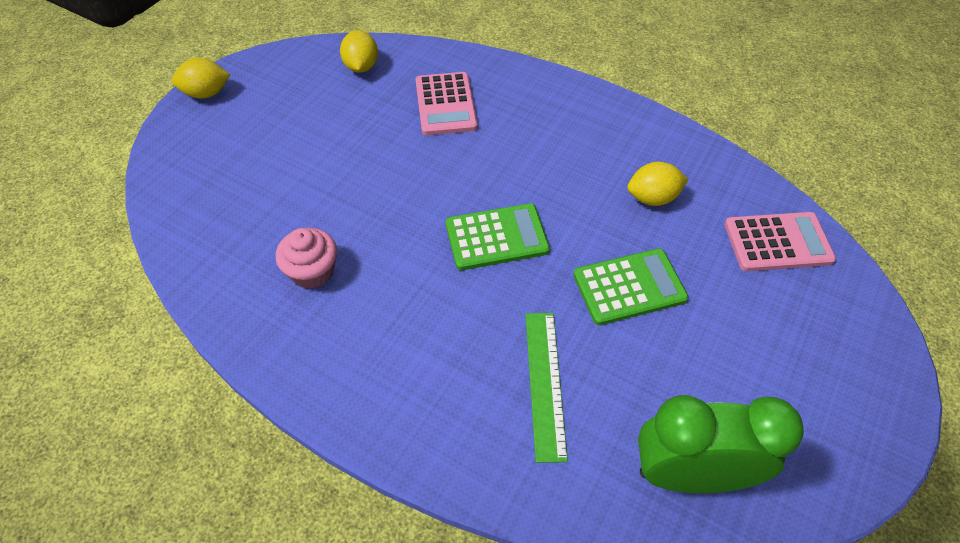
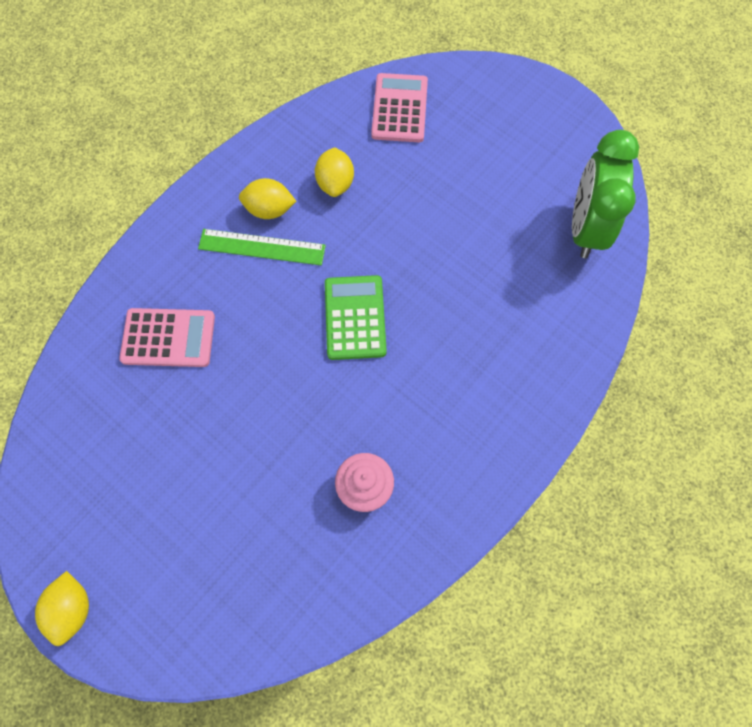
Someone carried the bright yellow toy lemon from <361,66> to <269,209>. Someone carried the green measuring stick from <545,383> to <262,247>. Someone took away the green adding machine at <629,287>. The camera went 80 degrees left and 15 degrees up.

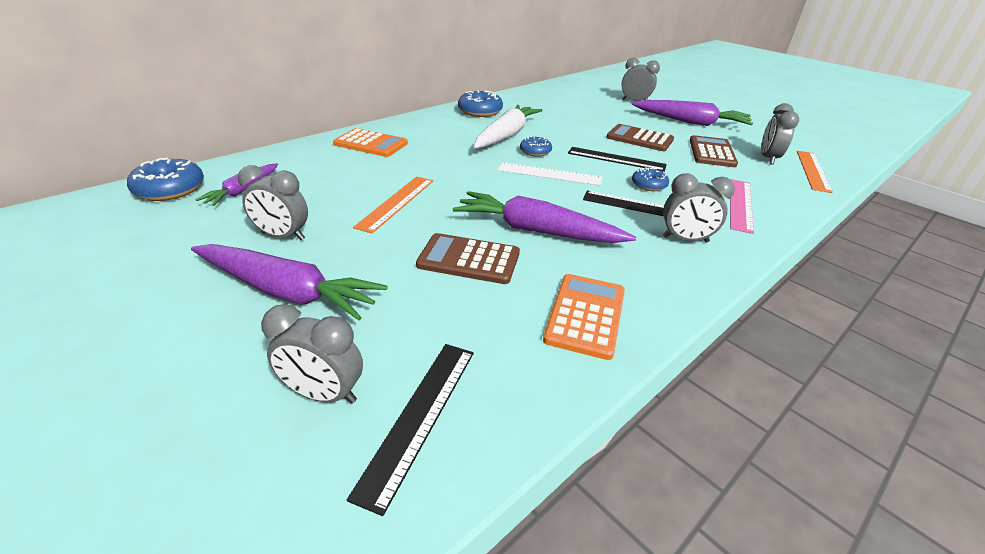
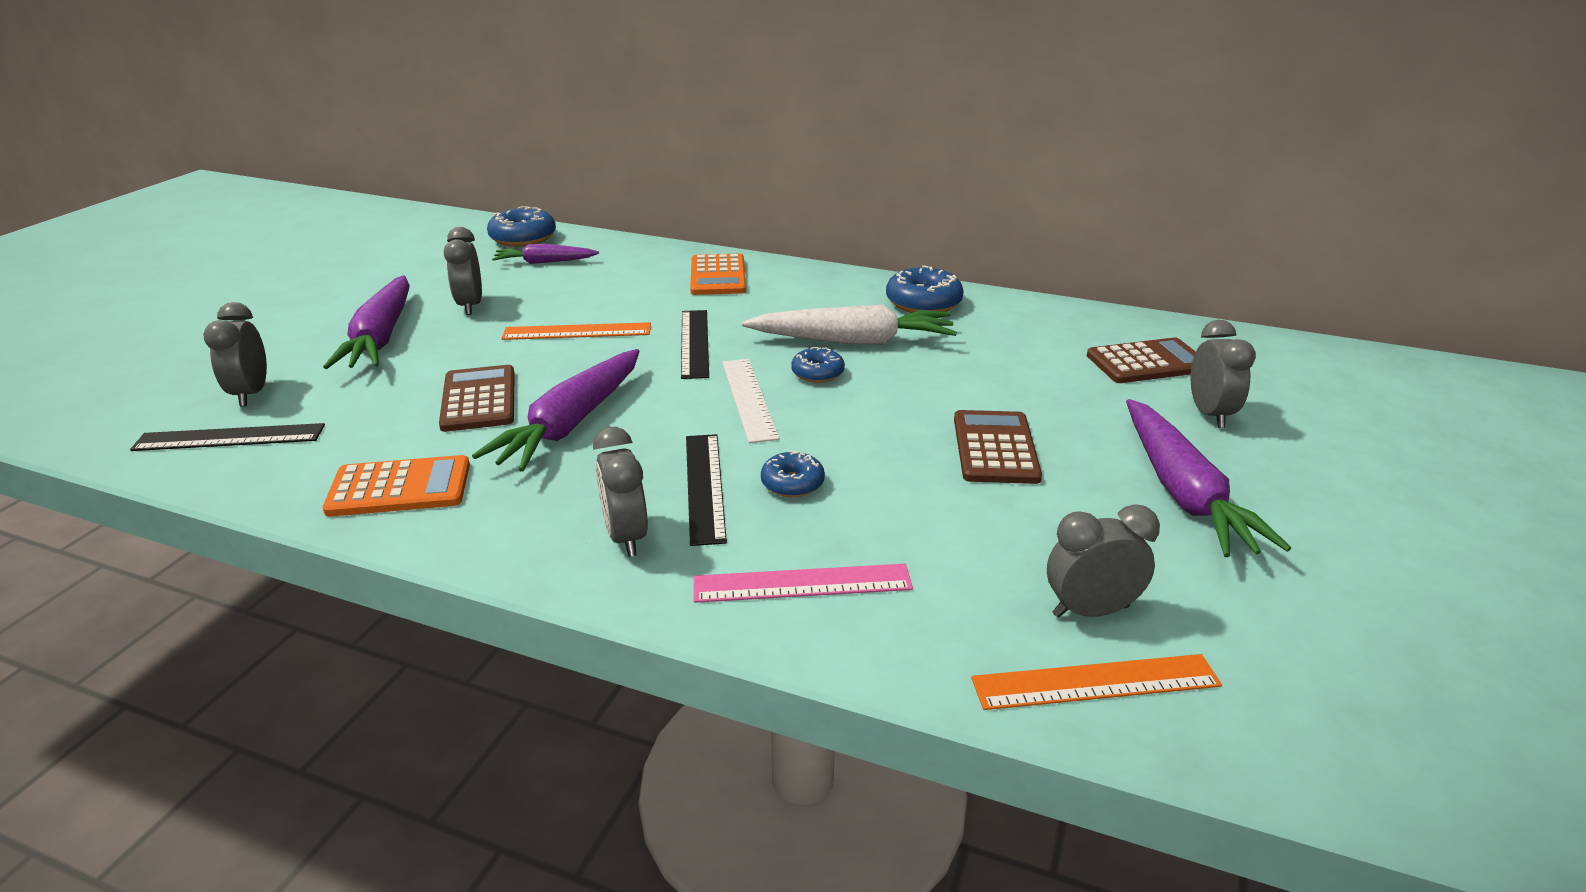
Someone rotated the royal purple toy carrot at <537,231> by 150 degrees counterclockwise. Someone carried the ebony measuring stick from <616,159> to <694,343>. Someone carried the russet adding machine from <711,152> to <1147,362>. The camera went 65 degrees right and 5 degrees down.

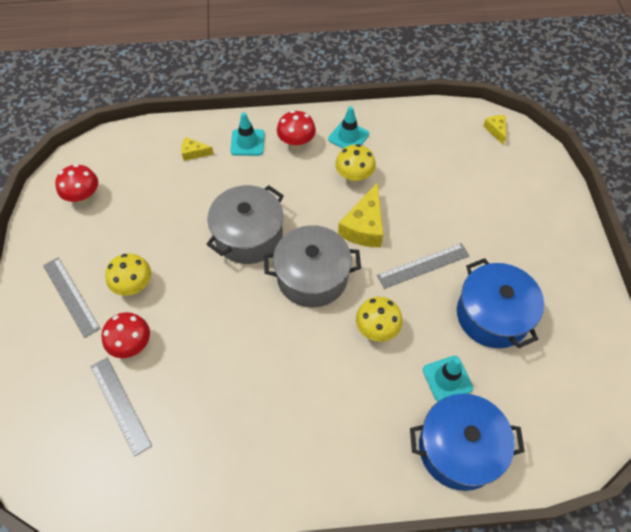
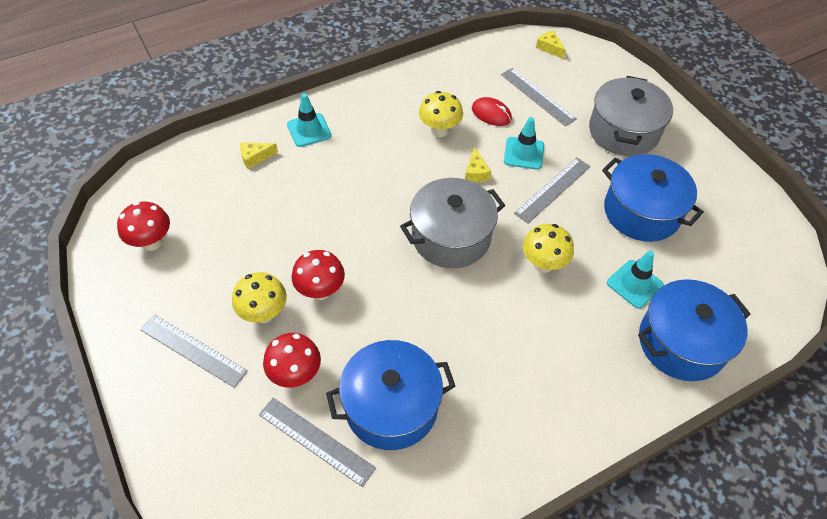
Someone carried the ash-grey cooking pot from <248,236> to <623,131>. Someone carried the crimson mushroom from <296,144> to <320,291>. Someone carried the turquoise road cone from <348,136> to <523,153>. Someone scaled the bright yellow cheese wedge at <364,226> by 0.52. Someone put down the cobalt cooking pot at <391,406>. Someone put down the crimson PC mouse at <491,114>. Someone put down the ash-grey measuring stick at <538,96>. The camera went 25 degrees left and 5 degrees down.

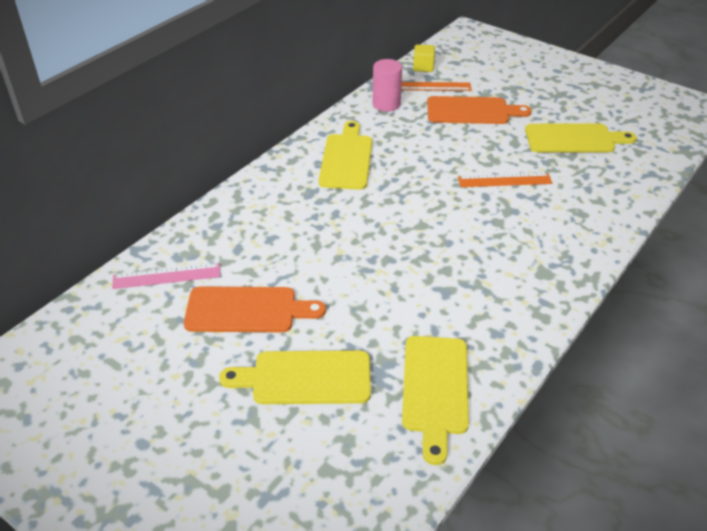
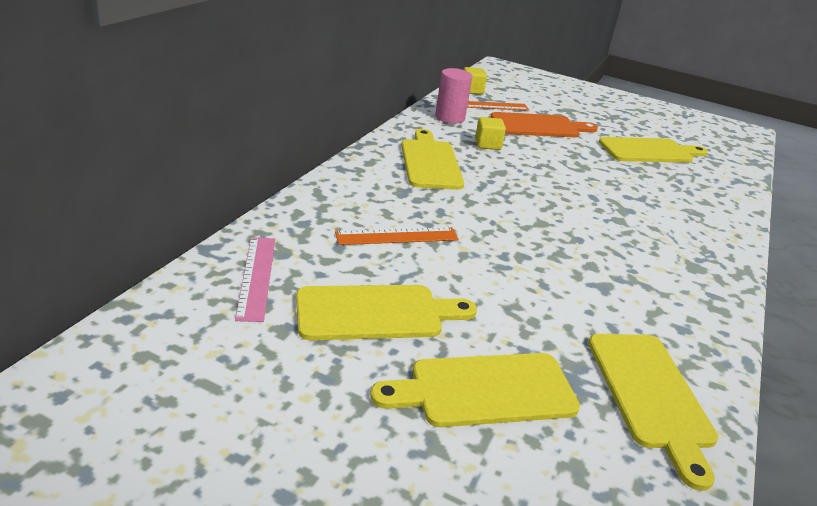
Someone rotated the rose-pink measuring stick at <166,276> by 75 degrees counterclockwise. Someone repainted the orange-coloured chopping board at <247,310>, which became the bright yellow chopping board at <376,313>. Someone carried the orange-coloured measuring stick from <504,180> to <397,236>. Someone put down the bright yellow cube at <487,144>. The camera went 15 degrees left and 10 degrees down.

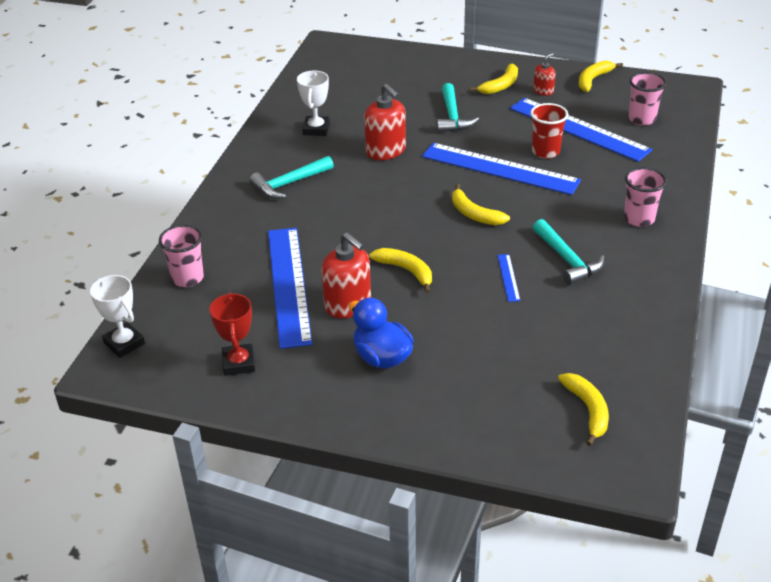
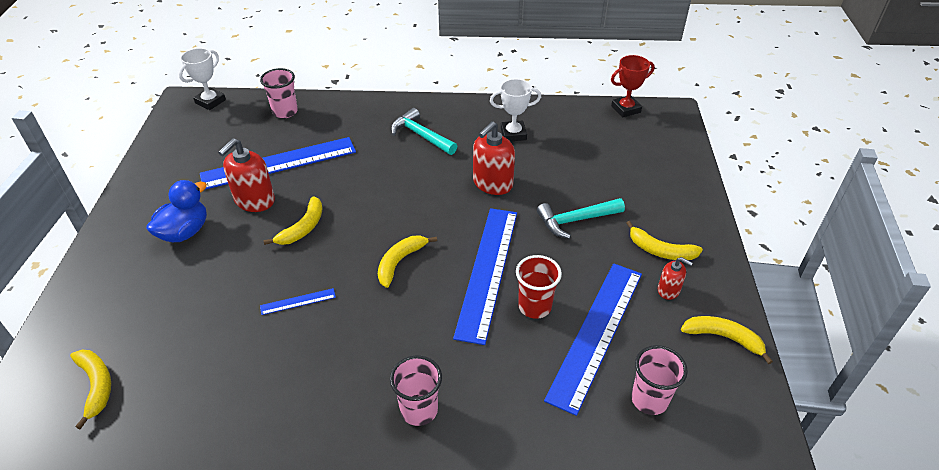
Someone carried the crimson prize cup from <239,363> to <625,109>. Someone took away the turquoise claw hammer at <567,260>. Someone rotated the bright yellow toy banana at <587,410> by 90 degrees counterclockwise. The camera went 75 degrees right and 5 degrees up.

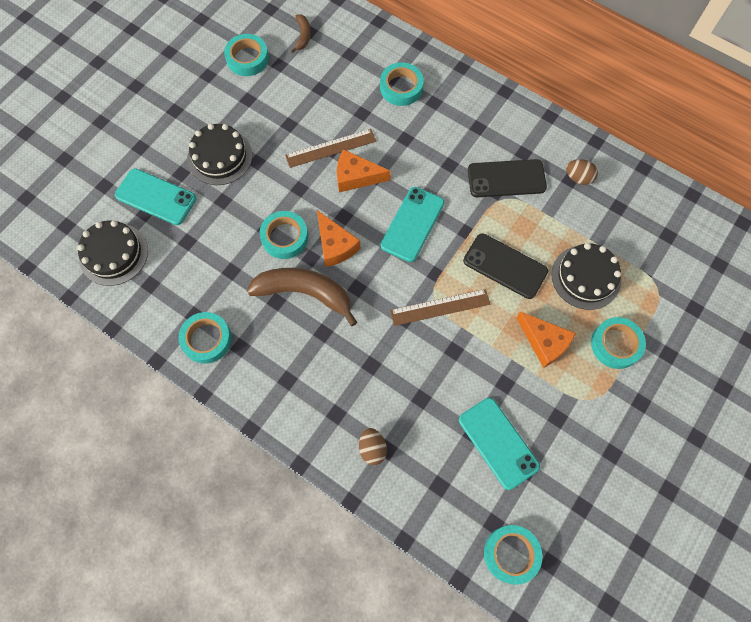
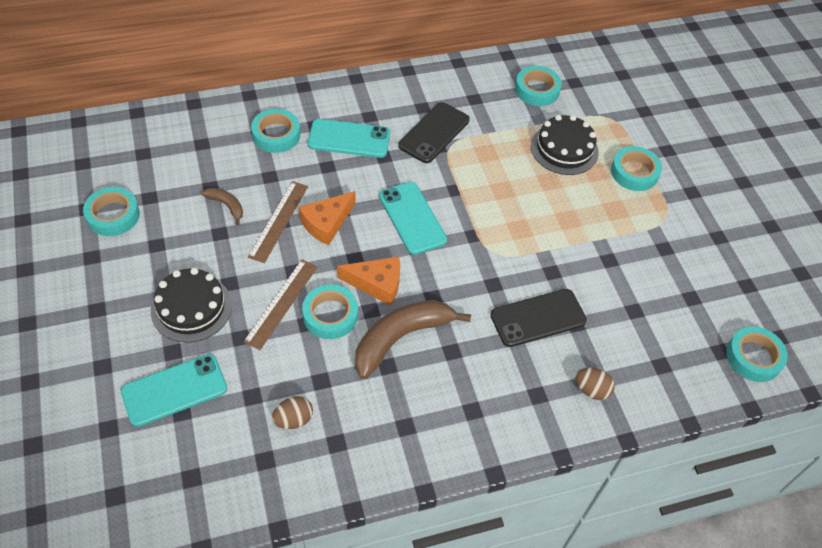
Someone took away the ebony cake at <113,254>. Someone carried the turquoise roll of tape from <206,339> to <537,90>. Someone carried the russet toy banana from <303,36> to <226,206>. Someone carried the russet measuring stick from <440,307> to <281,303>. Someone carried the turquoise smartphone from <498,443> to <349,139>. Someone carried the ebony smartphone from <505,266> to <538,318>. Someone took away the orange-coloured cheese wedge at <544,342>. Someone carried the russet egg from <578,178> to <293,419>. The camera went 55 degrees left and 15 degrees down.

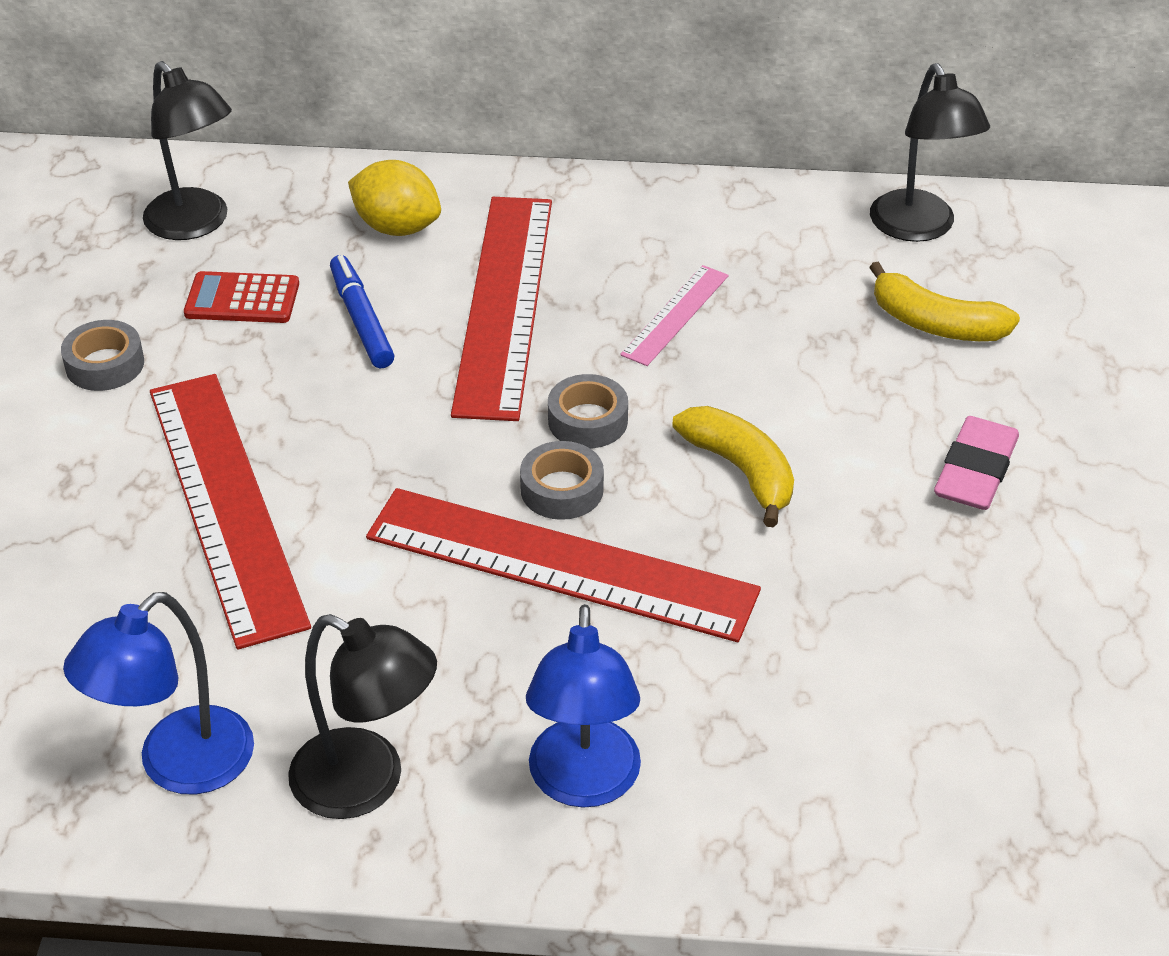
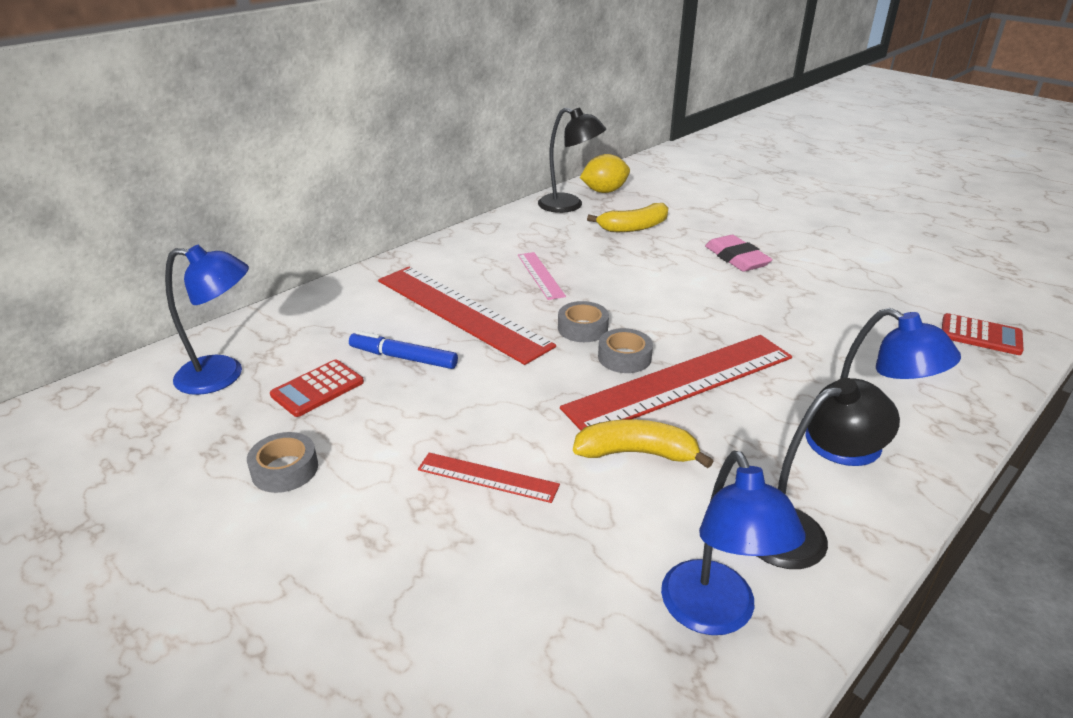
Someone repainted the ebony lamp at <196,224>, which became the cobalt lamp at <223,375>. Someone scaled the crimson measuring stick at <225,504> by 0.48. Someone carried the bright yellow toy lemon from <397,227> to <604,191>. Someone carried the bright yellow toy banana from <741,471> to <636,453>. Someone put down the crimson adding machine at <980,335>. The camera went 50 degrees left and 10 degrees down.

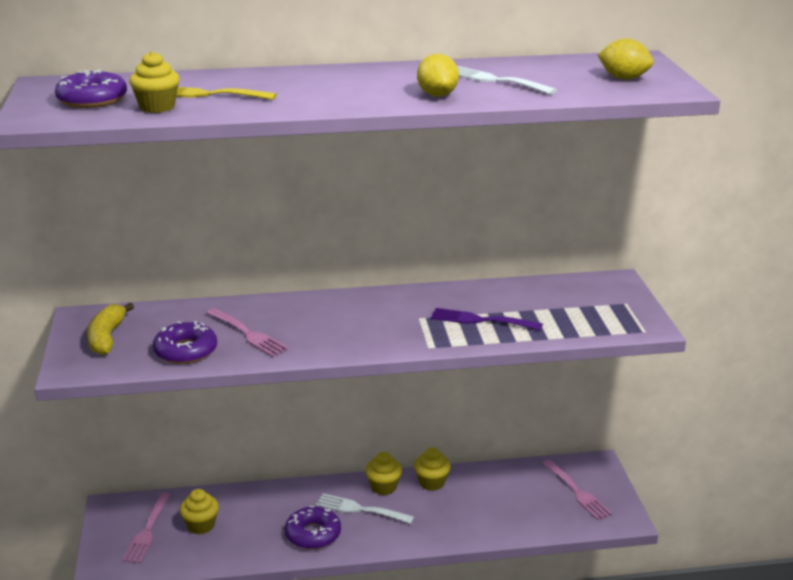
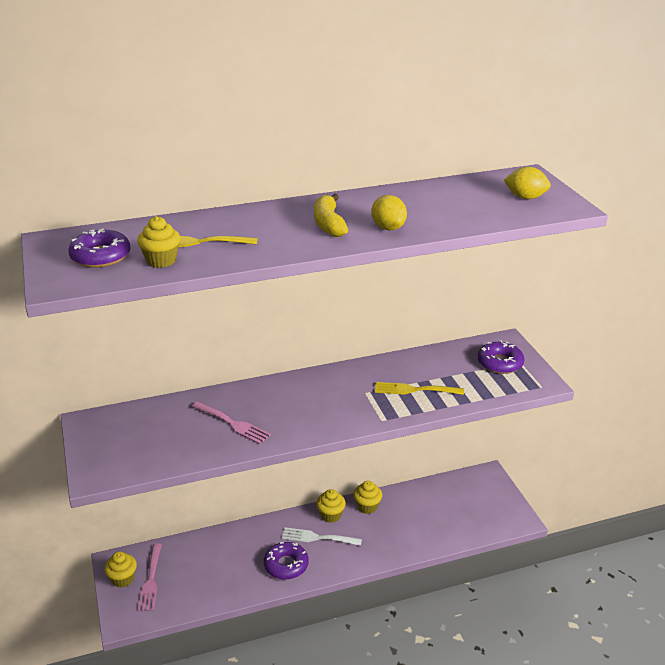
Someone carried the bright yellow toy banana from <107,338> to <328,224>. Someone carried the royal purple glazed donut from <186,351> to <500,363>. Someone carried the bright yellow muffin from <201,525> to <122,579>. Someone repainted the royal purple table fork at <481,320>, which became the bright yellow table fork at <415,390>. Someone took away the pure white table fork at <496,80>. Someone took away the rose-pink table fork at <577,492>. The camera went 10 degrees left and 5 degrees up.

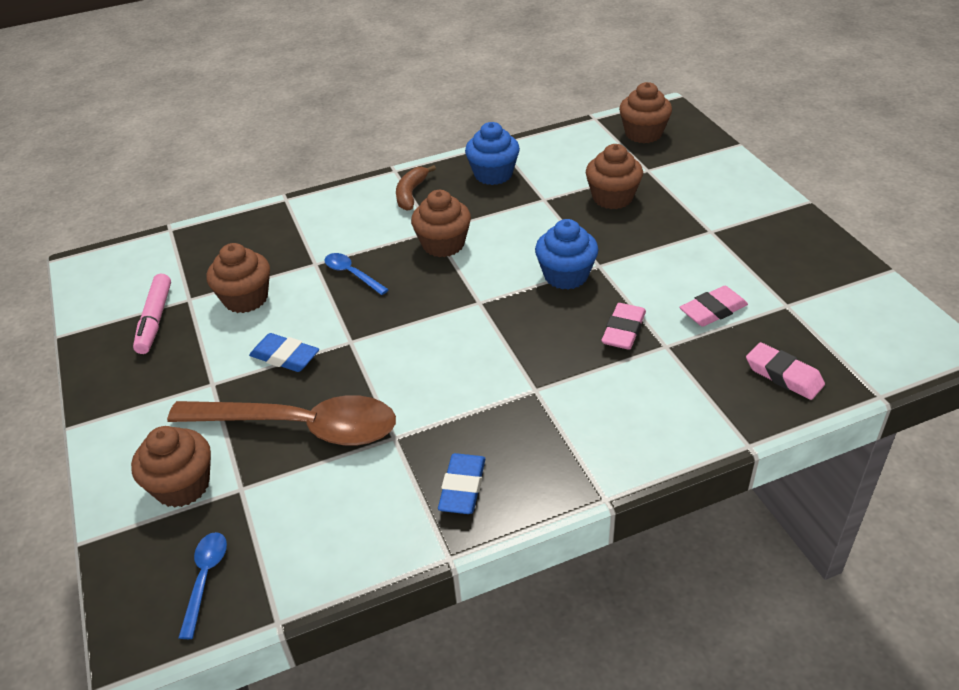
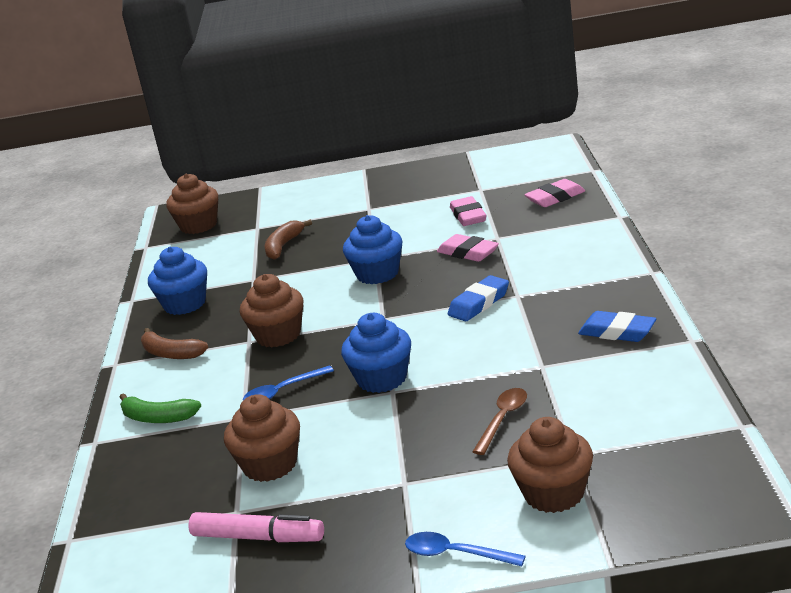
Someone scaled the russet tablespoon at <300,427> by 0.43. Someone carried the cobalt tablespoon from <205,578> to <455,554>. Someone carried the cobalt eraser from <285,357> to <479,303>. Someone swapped the russet muffin at <612,198> for the russet toy banana at <283,246>. Someone put down the green toy banana at <157,418>. Someone put down the cobalt muffin at <382,379>. The camera went 70 degrees left and 15 degrees down.

